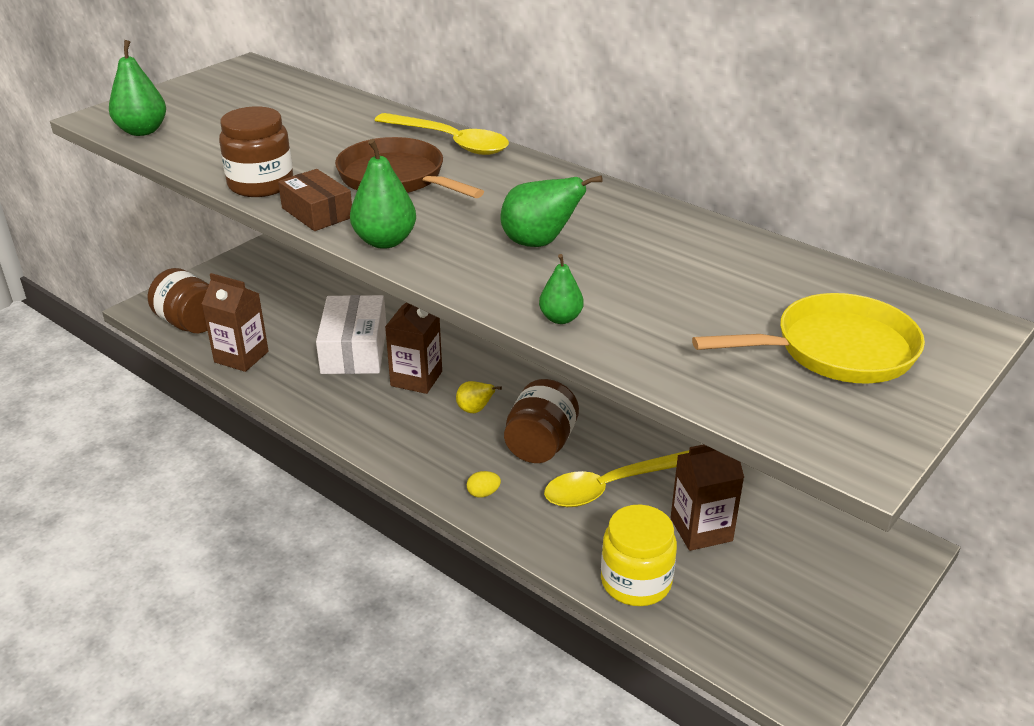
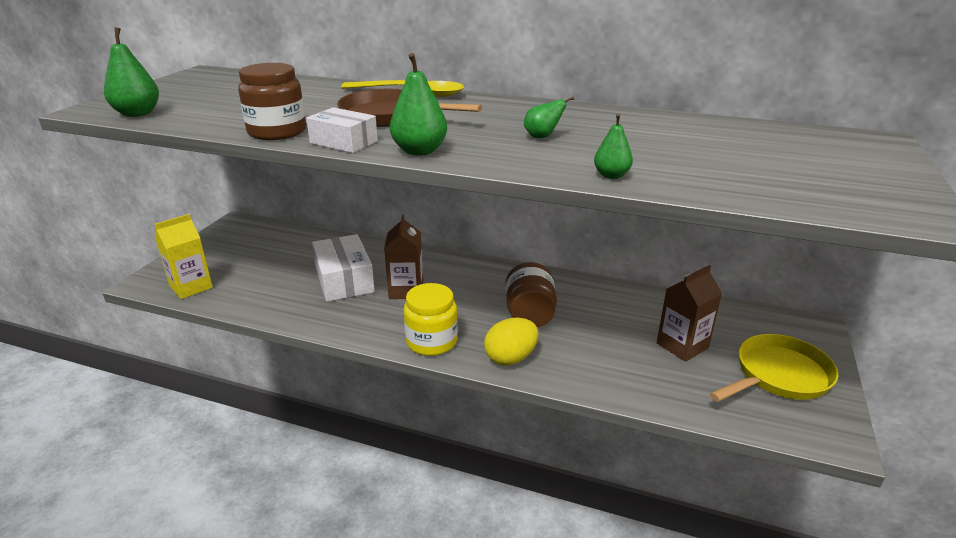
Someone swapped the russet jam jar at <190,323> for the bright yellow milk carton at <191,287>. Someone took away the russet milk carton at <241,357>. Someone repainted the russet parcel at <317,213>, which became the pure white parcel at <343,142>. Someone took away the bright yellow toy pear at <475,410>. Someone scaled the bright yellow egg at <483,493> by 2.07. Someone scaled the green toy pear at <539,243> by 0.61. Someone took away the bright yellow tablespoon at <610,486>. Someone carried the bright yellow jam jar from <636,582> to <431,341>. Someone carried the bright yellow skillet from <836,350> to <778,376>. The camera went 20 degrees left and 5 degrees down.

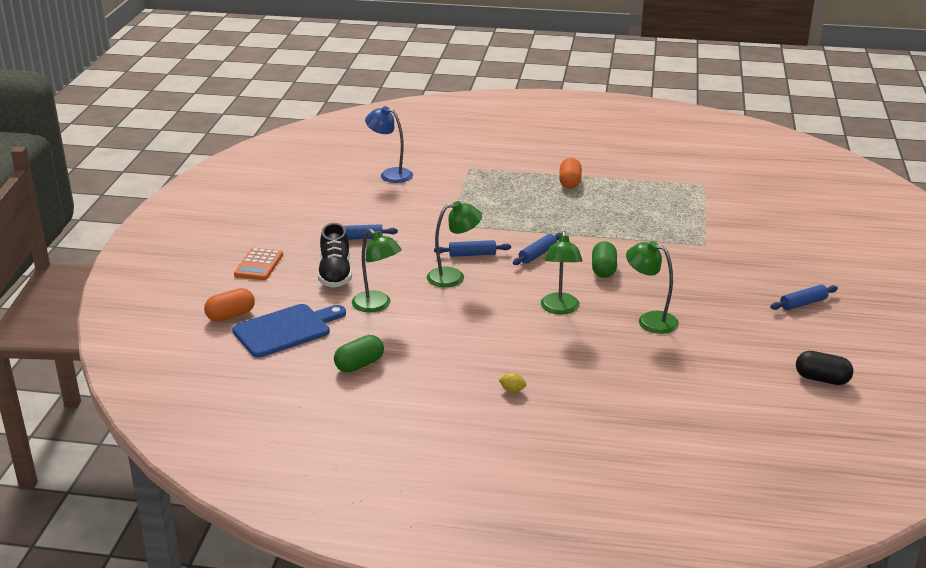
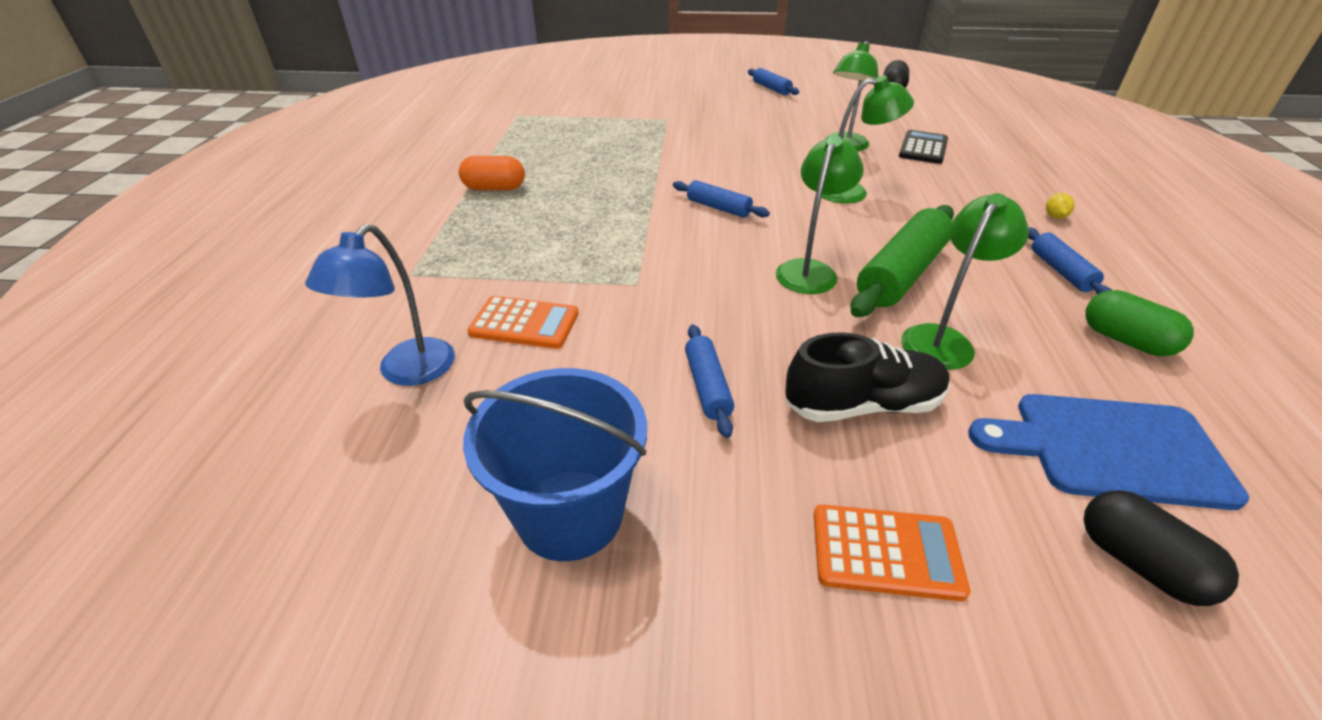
Someone repainted the orange-coloured capsule at <230,315>, which became the ebony capsule at <1139,563>. Someone rotated the cobalt chopping board at <286,330> by 45 degrees counterclockwise. Someone rotated the green lamp at <453,276> by 45 degrees clockwise. Someone carried the cobalt dough roller from <472,254> to <1060,271>. Someone took away the green capsule at <603,270>. Someone put down the cobalt pail at <570,513>. Someone put down the orange-coloured adding machine at <524,323>. Someone put down the green dough roller at <901,274>. Someone put down the ebony adding machine at <923,148>. The camera went 95 degrees left and 10 degrees up.

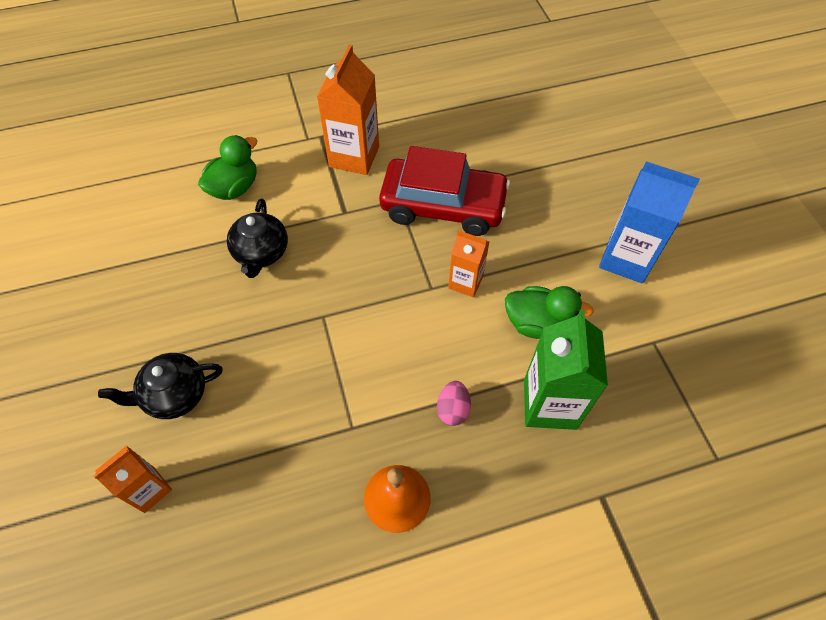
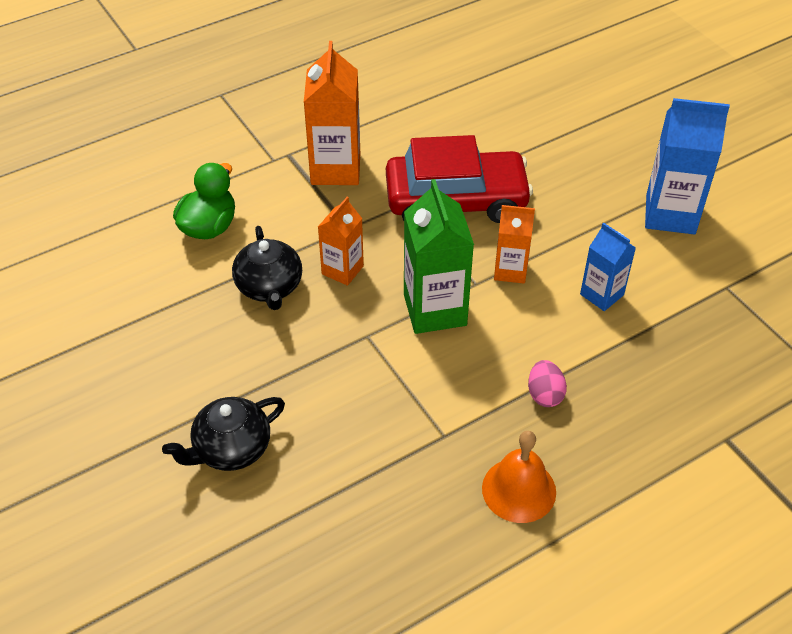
Someone carried the orange-coloured milk carton from <149,490> to <342,270>. Someone swapped the green duck at <537,323> for the cobalt milk carton at <601,294>. Someone carried the green milk carton from <549,404> to <435,310>. The camera went 15 degrees left and 10 degrees down.

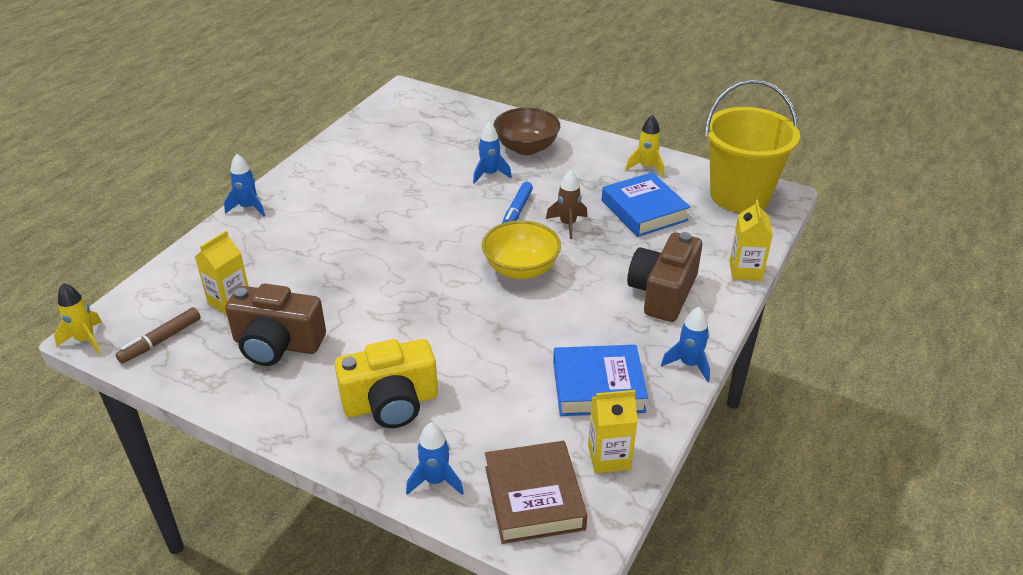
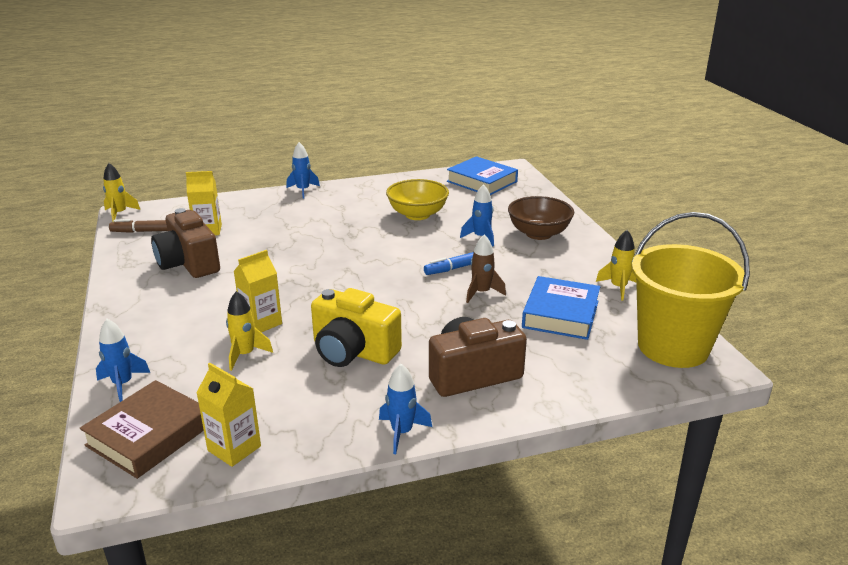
Someone carried the bright yellow photo camera from <391,403> to <353,351>. Someone carried the bright yellow deep dish from <521,269> to <417,214>. Someone carried the cobalt book from <598,387> to <482,181>. Someone carried the bright yellow milk carton from <745,270> to <261,323>. Someone put down the bright yellow rocket at <245,354>. The camera went 45 degrees right and 10 degrees down.

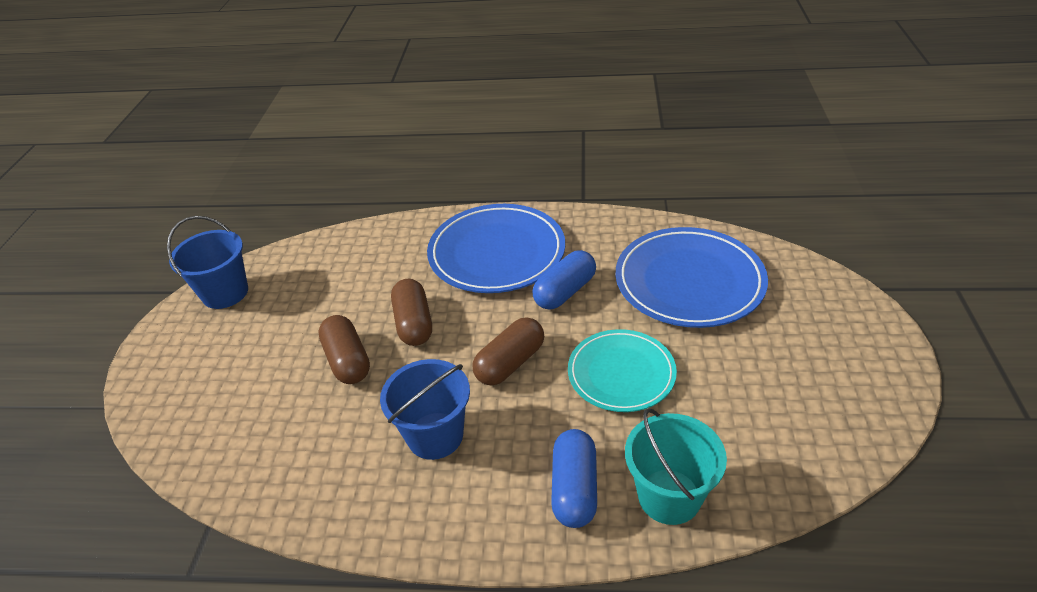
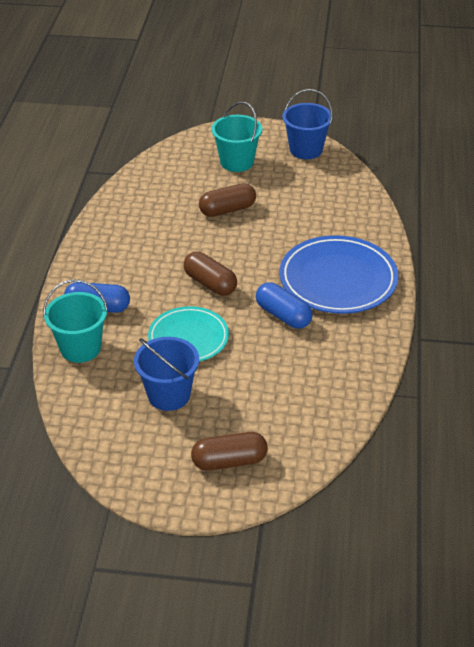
Someone carried the cobalt pail from <435,435> to <169,395>. Someone carried the russet capsule from <414,323> to <229,461>. Someone took away the cobalt plate at <689,281>. Someone put down the turquoise pail at <237,162>. The camera went 90 degrees right and 0 degrees up.

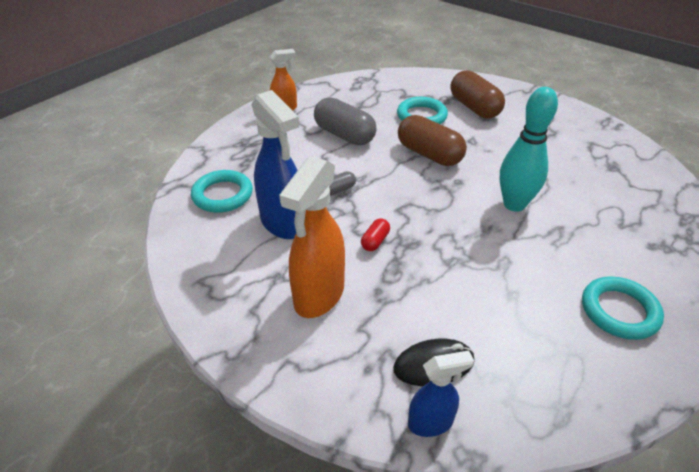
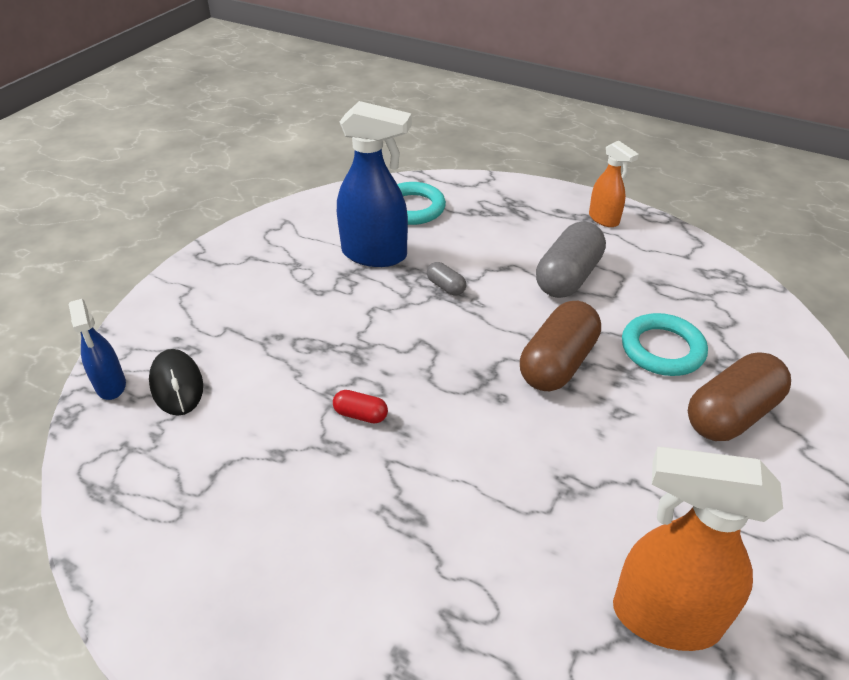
Someone rotated the cobalt spray bottle at <283,223> by 120 degrees counterclockwise. Someone carried the orange-coloured spray bottle from <318,295> to <664,617>. Someone carried the crimson capsule from <375,241> to <360,414>. Someone took away the turquoise bowling pin at <514,204>. Someone took away the turquoise hoop at <619,311>. The camera went 80 degrees right and 0 degrees up.

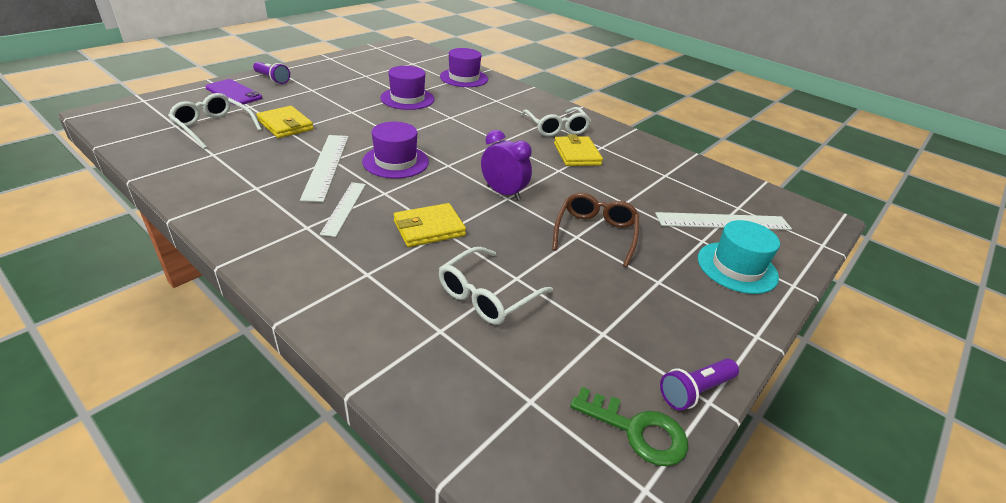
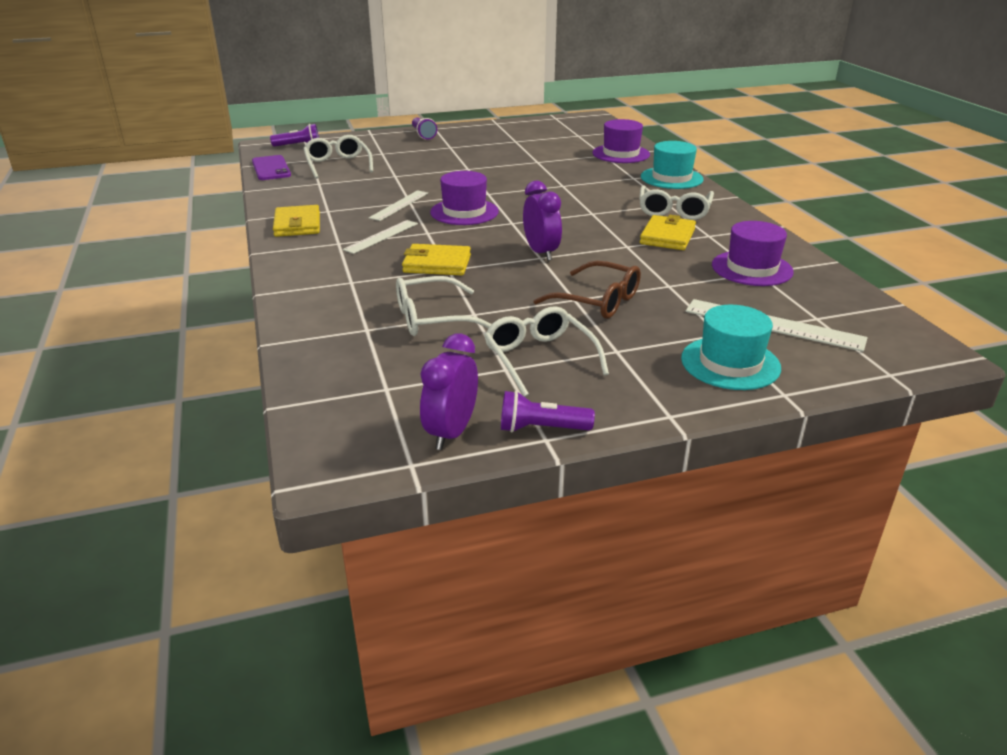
Someone carried the royal purple smartphone from <234,93> to <271,168>. Someone carried the bright yellow billfold from <285,125> to <297,225>. Someone scaled the pure white measuring stick at <326,166> by 0.66. Someone carried the royal purple tall hat from <407,98> to <752,268>. Someone rotated the russet glasses at <595,233> by 75 degrees clockwise. Someone swapped the green door key at <637,431> for the royal purple alarm clock at <451,432>. Someone put down the royal purple pocket torch at <298,146>. Someone put down the pure white glasses at <539,358>. Someone put down the turquoise tall hat at <671,178>. The camera went 35 degrees right and 5 degrees down.

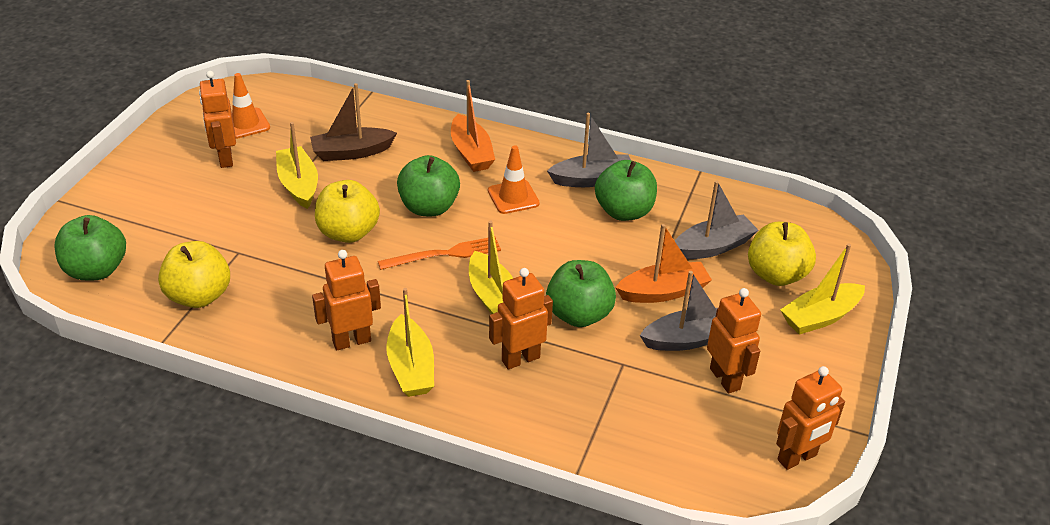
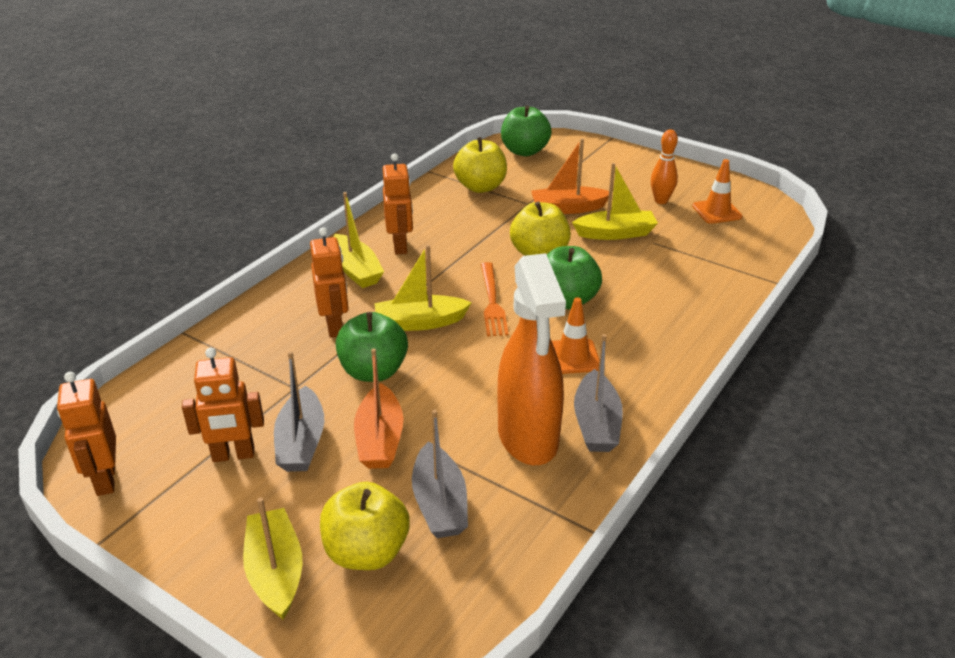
Someone swapped the orange-coloured toy robot at <225,158> for the orange-coloured bowling pin at <661,201>. Someone took away the russet boat at <352,152>. Someone rotated the bright yellow boat at <411,367> by 120 degrees counterclockwise. Someone carried the orange-coloured boat from <471,153> to <568,208>. Someone swapped the green apple fruit at <624,211> for the orange-coloured spray bottle at <528,438>. The camera went 105 degrees right and 5 degrees down.

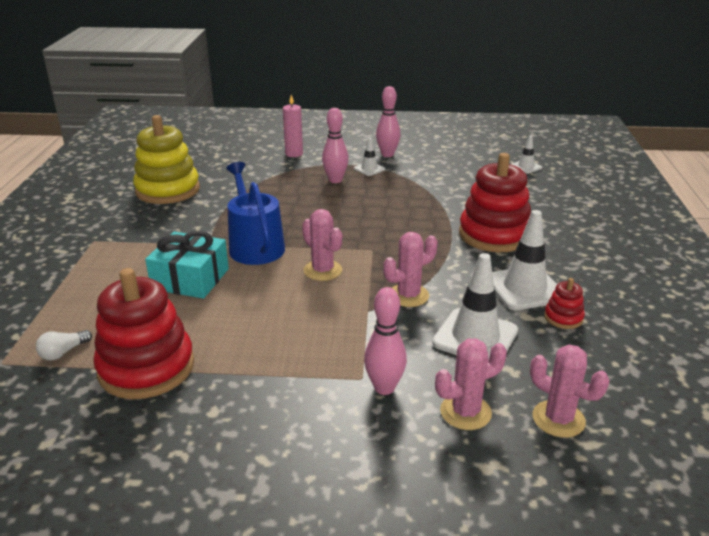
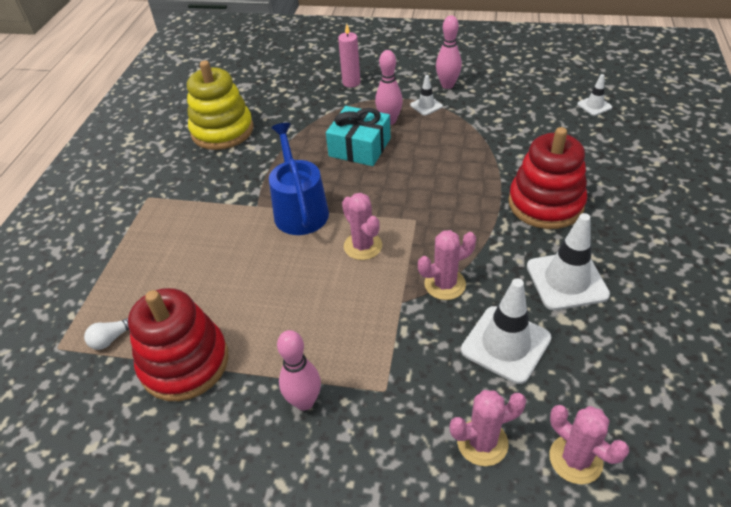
Someone carried the turquoise present from <190,279> to <359,147>. Someone carried the rose-pink bowling pin from <384,388> to <304,401>. Someone took away the crimson ring stacker at <563,318>. The camera went 10 degrees right and 15 degrees up.

